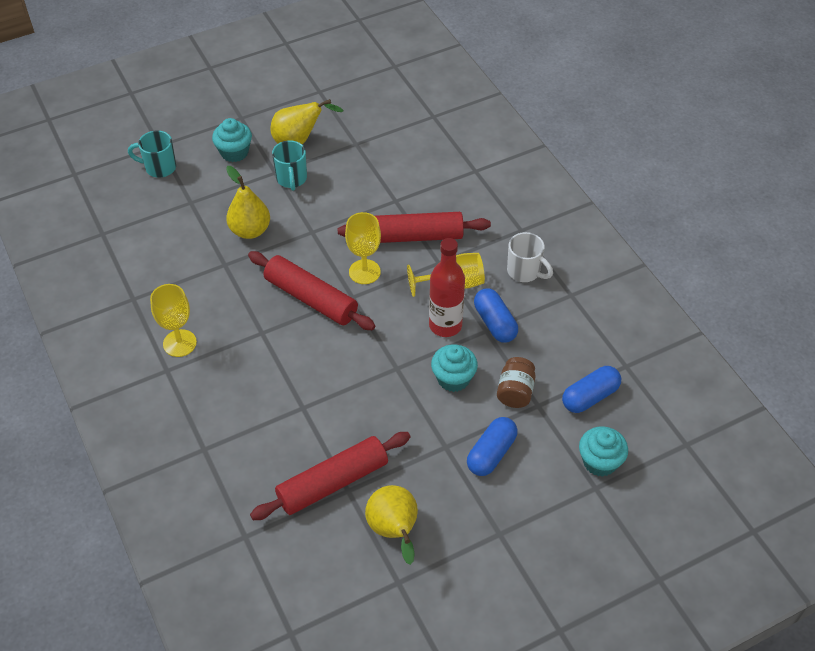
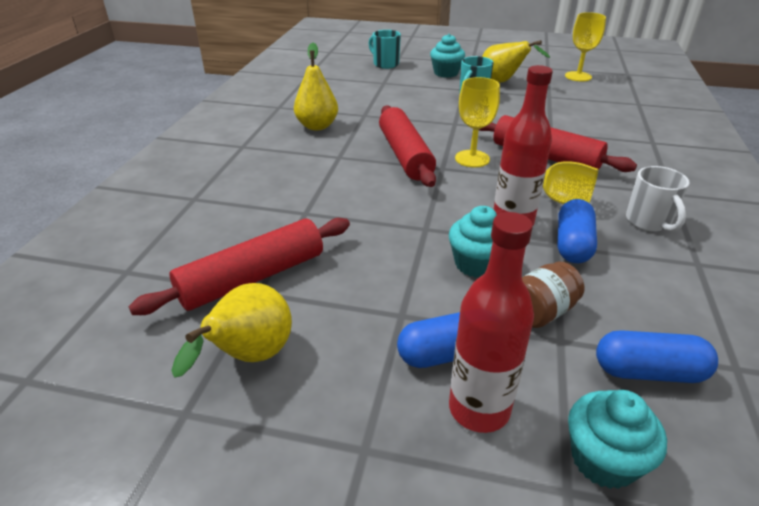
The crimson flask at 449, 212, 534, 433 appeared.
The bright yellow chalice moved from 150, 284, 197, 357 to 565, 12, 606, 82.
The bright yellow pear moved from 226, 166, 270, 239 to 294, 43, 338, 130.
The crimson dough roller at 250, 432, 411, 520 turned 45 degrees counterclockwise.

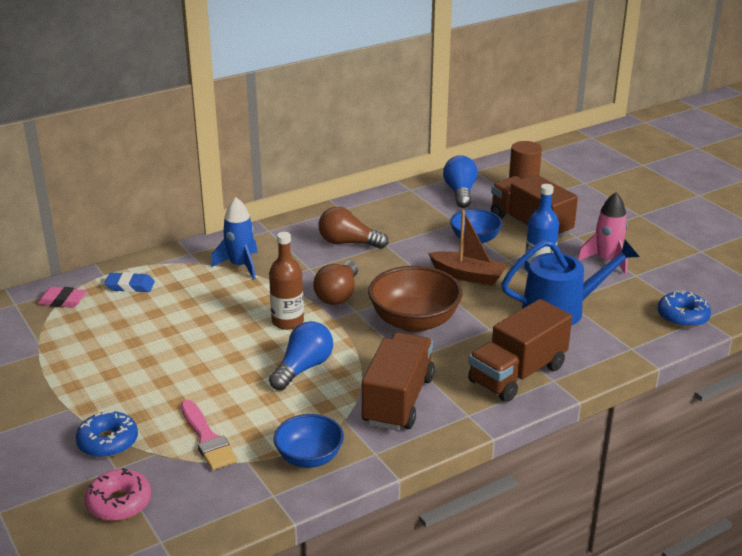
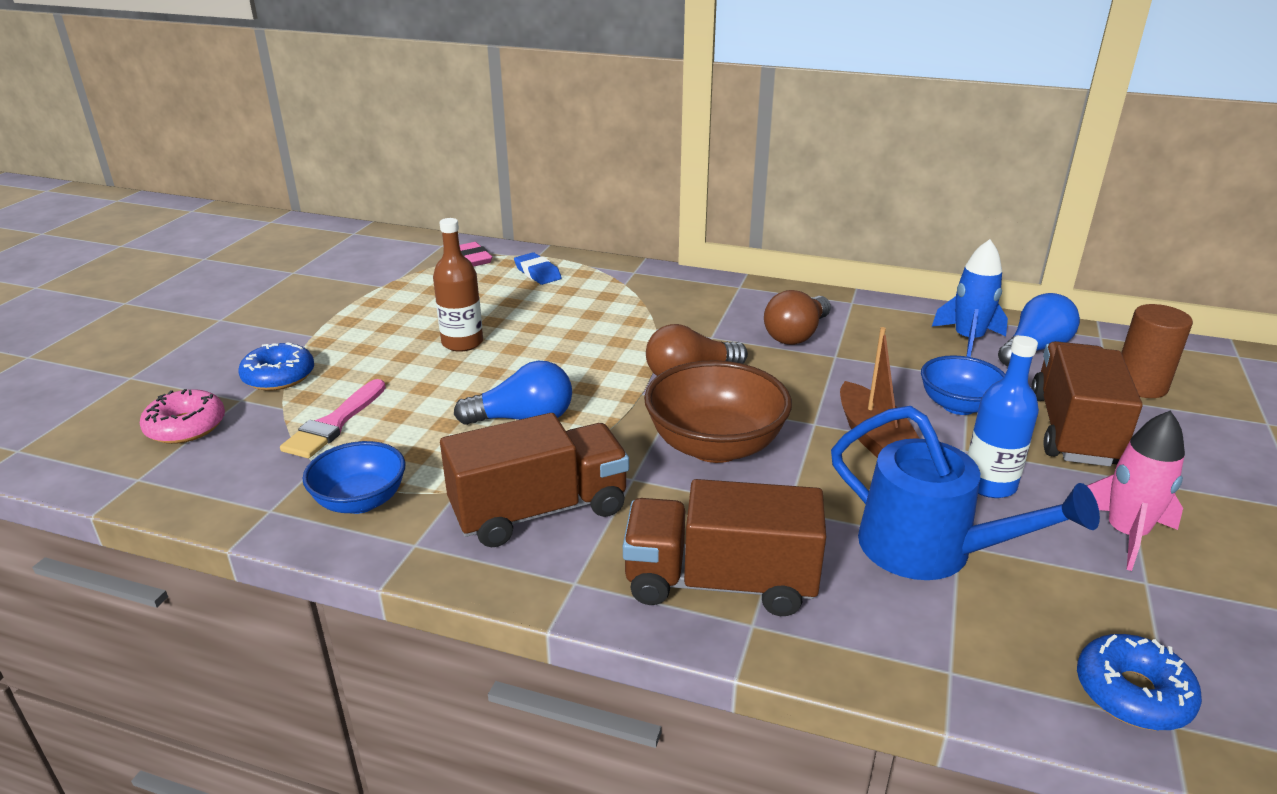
The cobalt toy rocket moved from 211, 197, 258, 280 to 932, 239, 1008, 357.
The dark brown flask moved from 269, 232, 304, 330 to 433, 218, 483, 352.
The dark brown light bulb at 319, 207, 388, 249 turned 120 degrees counterclockwise.

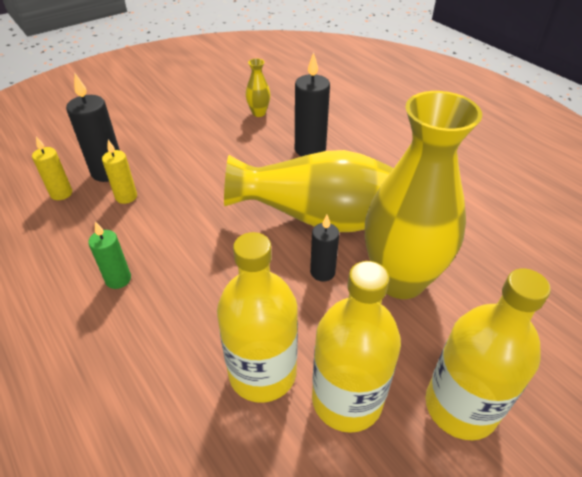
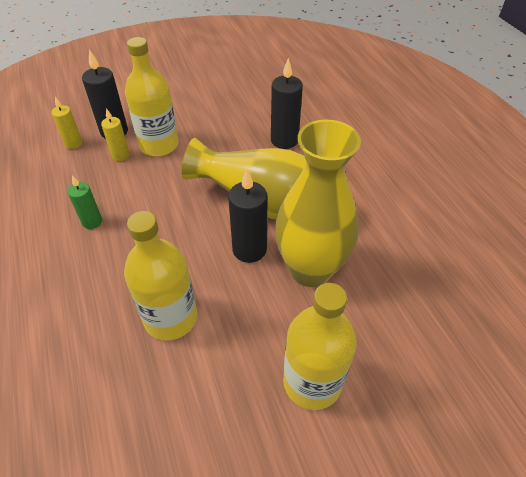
The bright yellow flower vase at 246, 59, 270, 117 disappeared.
The bright yellow flask moved from 312, 261, 401, 433 to 125, 37, 179, 156.
The ebony candle at 310, 215, 339, 282 changed to 1.63 times the size.

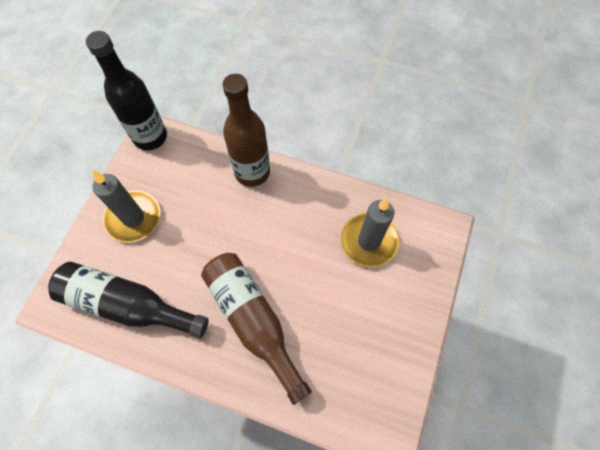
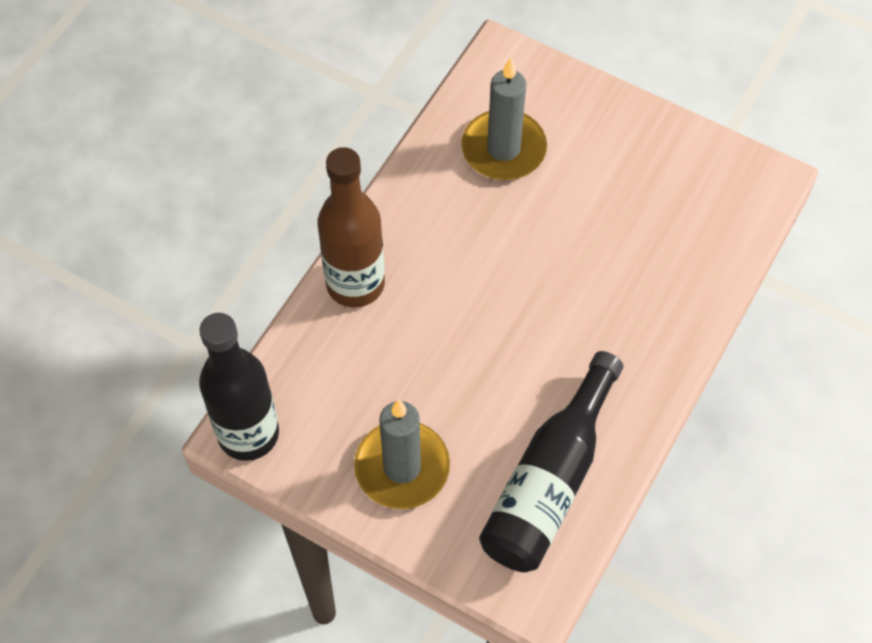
The dark brown flask at 201, 253, 312, 405 disappeared.

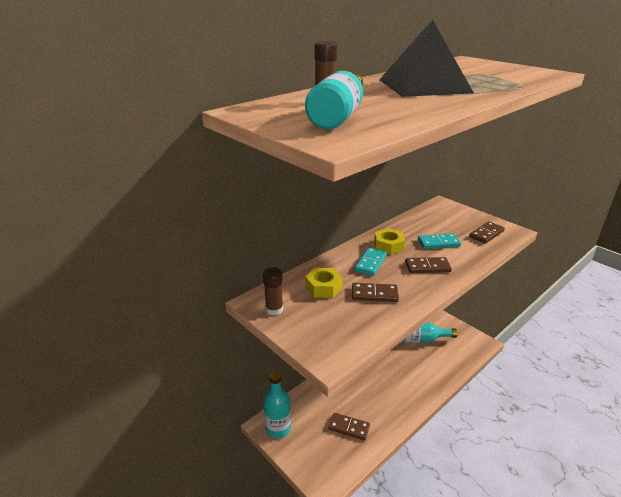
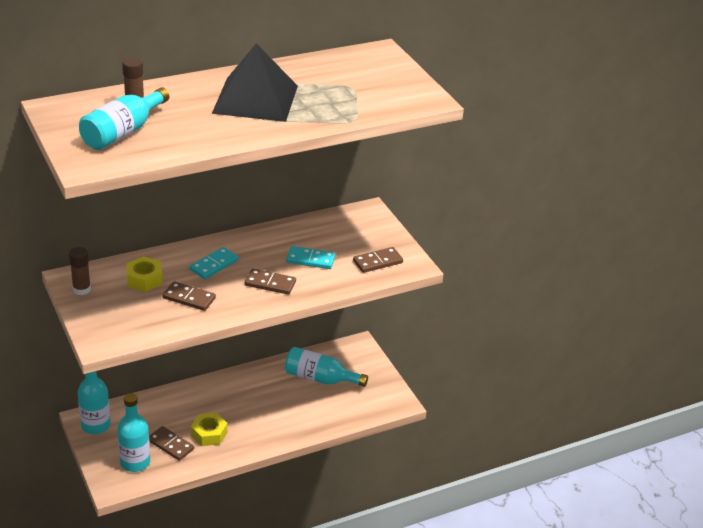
The turquoise flask at 117, 393, 150, 472 appeared.
The bright yellow hex nut moved from 374, 228, 405, 255 to 191, 413, 228, 446.

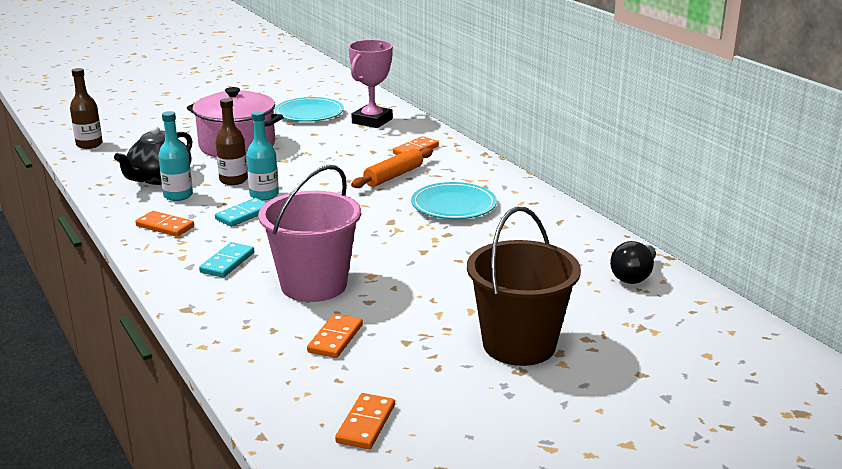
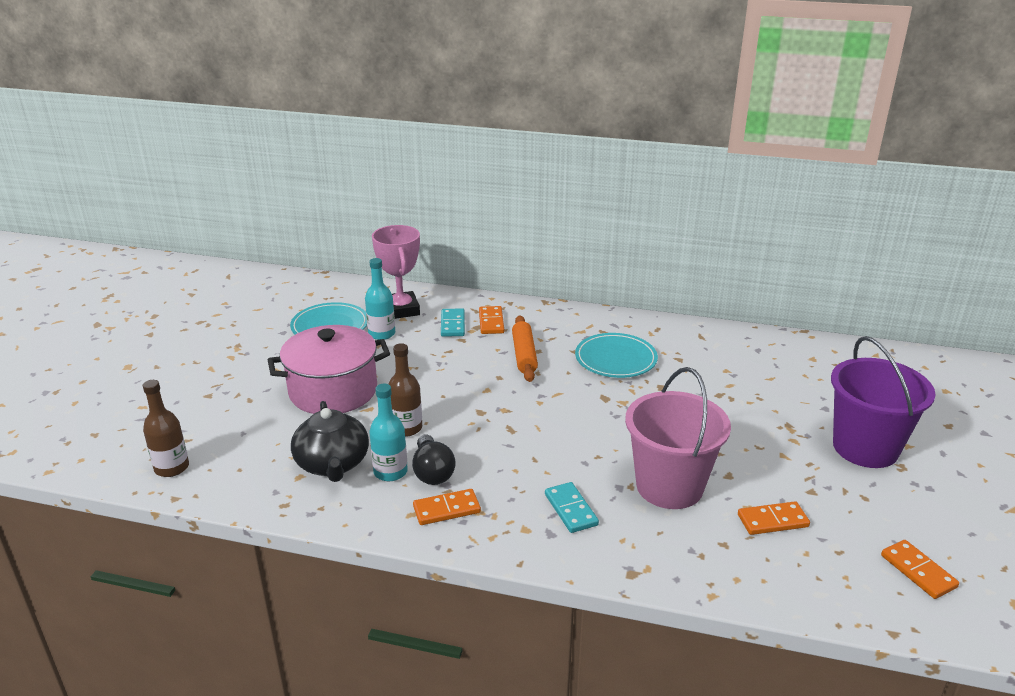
The turquoise domino piece moved from 215, 198, 267, 227 to 441, 308, 465, 337.
The turquoise flask moved from 246, 111, 279, 200 to 365, 258, 395, 340.
The ebony light bulb moved from 610, 241, 656, 284 to 412, 434, 456, 485.
The dark brown pail at 467, 207, 581, 366 became the violet pail at 831, 336, 935, 468.
The orange domino piece at 307, 313, 363, 358 turned 75 degrees counterclockwise.

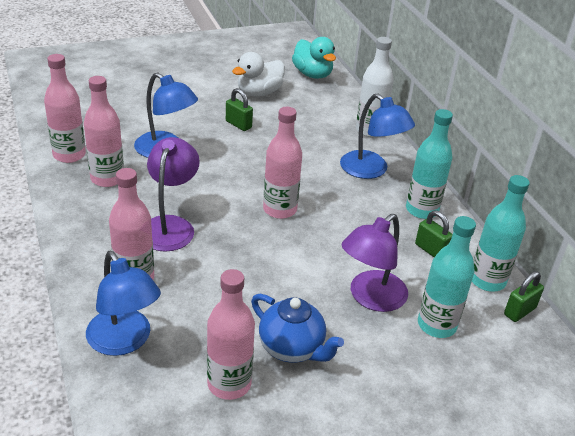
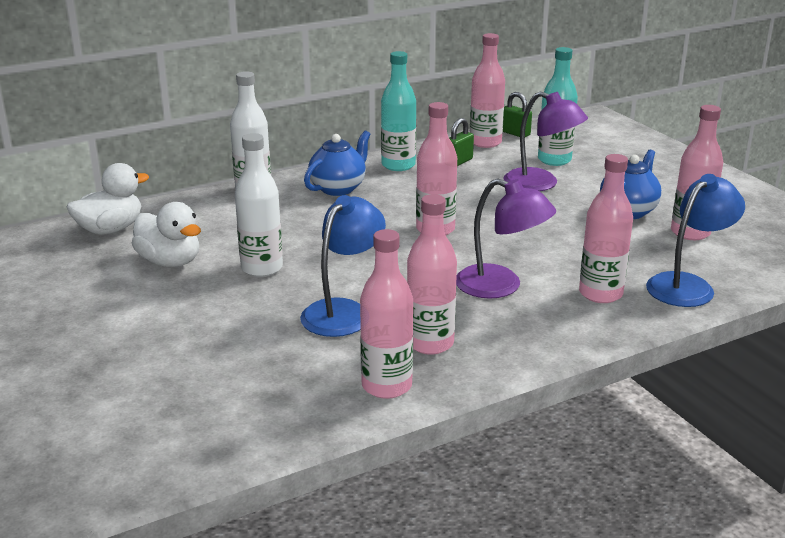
The leaf-green padlock at 226, 88, 253, 131 was replaced by the snow-white flask at 235, 133, 283, 277.
The cobalt reading lamp at 340, 93, 415, 179 was replaced by the cobalt tea pot at 304, 131, 371, 196.
The turquoise duck at 292, 37, 336, 79 became the snow-white duck at 67, 163, 149, 235.
The turquoise flask at 472, 175, 530, 292 became the pink flask at 470, 33, 505, 148.
The violet reading lamp at 147, 137, 200, 252 turned 150 degrees counterclockwise.

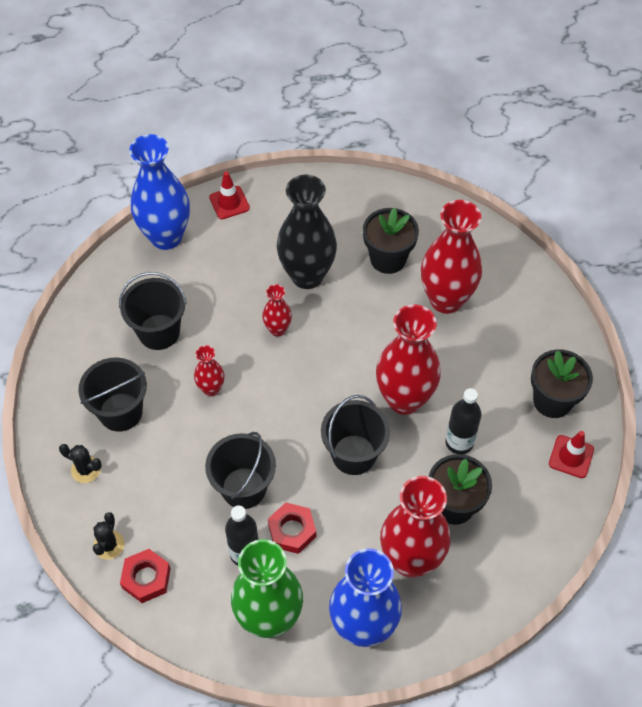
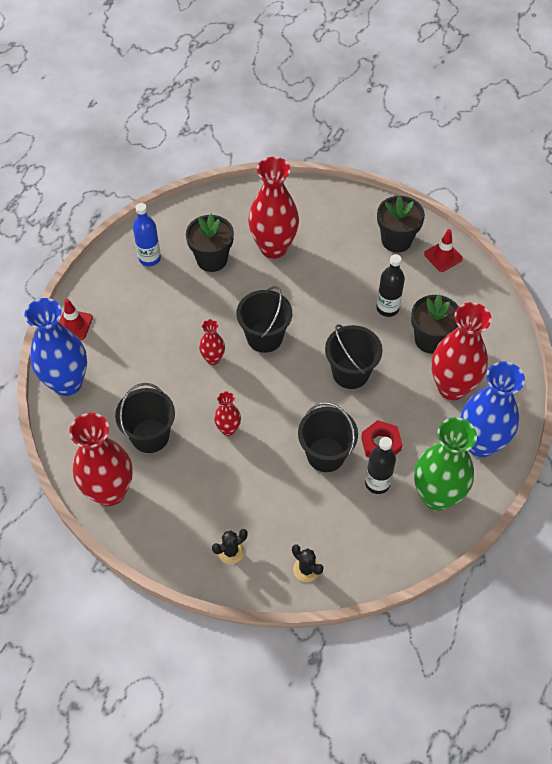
The crimson hex nut at 120, 549, 171, 603 disappeared.
The ebony flower vase at 277, 175, 337, 289 disappeared.
The cobalt flask at 133, 203, 161, 266 appeared.
The ebony pail moved from 78, 358, 147, 432 to 236, 286, 292, 353.
The crimson flower vase moved from 376, 304, 441, 415 to 69, 413, 133, 506.

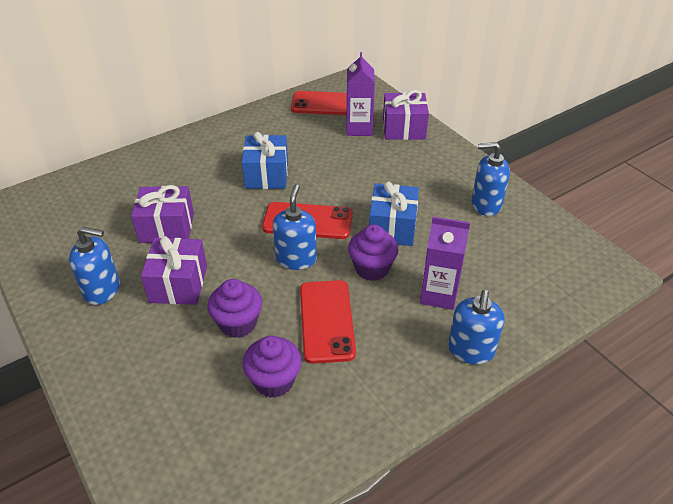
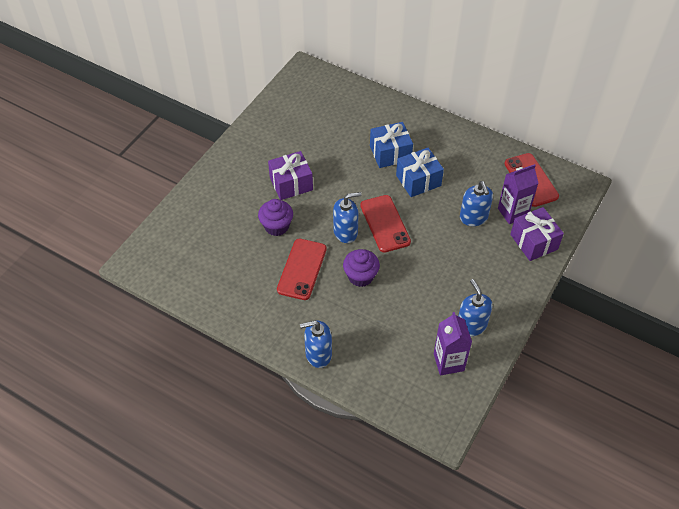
The violet gift at 131, 185, 194, 243 disappeared.
The violet cupcake at 242, 336, 302, 398 disappeared.
The cobalt pump bottle moved from 69, 226, 120, 305 to 460, 181, 493, 226.
The cobalt gift moved from 369, 182, 419, 246 to 370, 122, 413, 168.
The violet juice carton moved from 420, 217, 470, 310 to 434, 312, 472, 375.
The crimson mobile phone at 300, 280, 356, 364 turned 45 degrees counterclockwise.

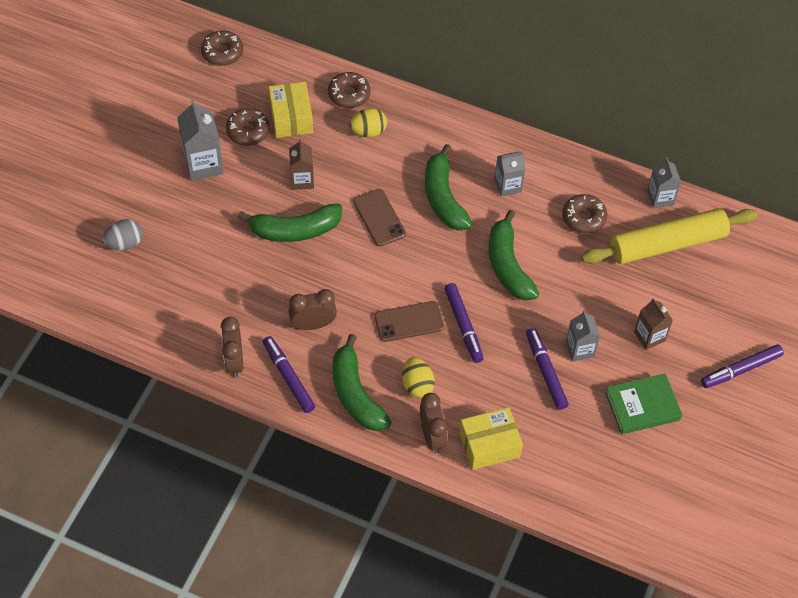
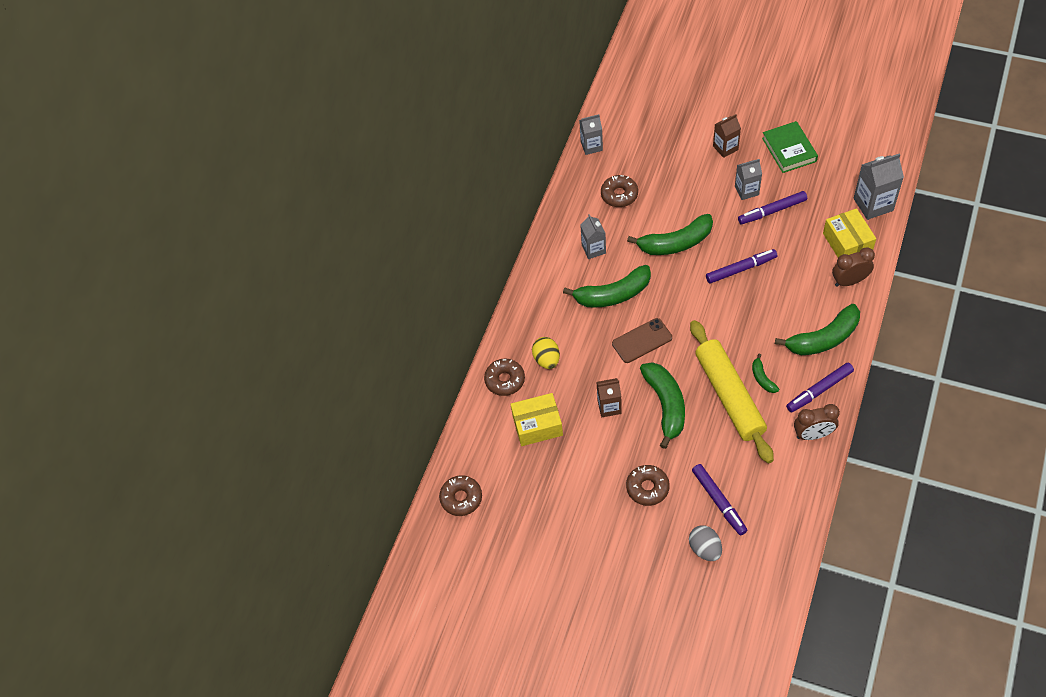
The dark brown mobile phone at 375, 301, 444, 342 disappeared.
The bright yellow egg shape at 402, 357, 435, 398 disappeared.
The gray juice carton moved from 177, 100, 224, 181 to 854, 153, 904, 220.
The dark brown donut moved from 226, 108, 270, 146 to 626, 465, 670, 506.
The bright yellow dough roller moved from 581, 208, 758, 264 to 690, 320, 774, 463.
The violet marker pen moved from 701, 344, 784, 388 to 692, 464, 747, 535.
The dark brown bedside clock at 289, 289, 337, 330 was replaced by the leaf-green banana at 752, 354, 779, 393.

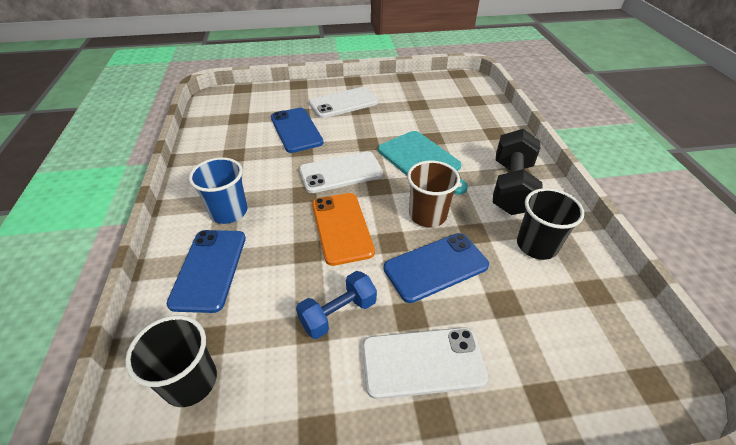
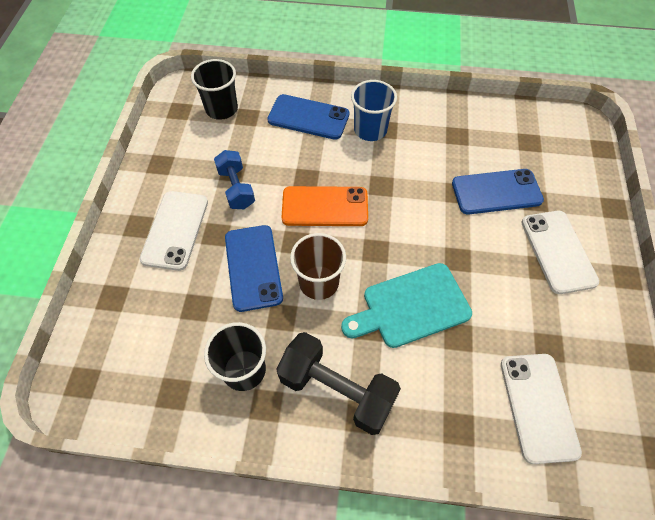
The snow-white mobile phone moved from 299, 151, 383, 193 to 501, 354, 582, 464.

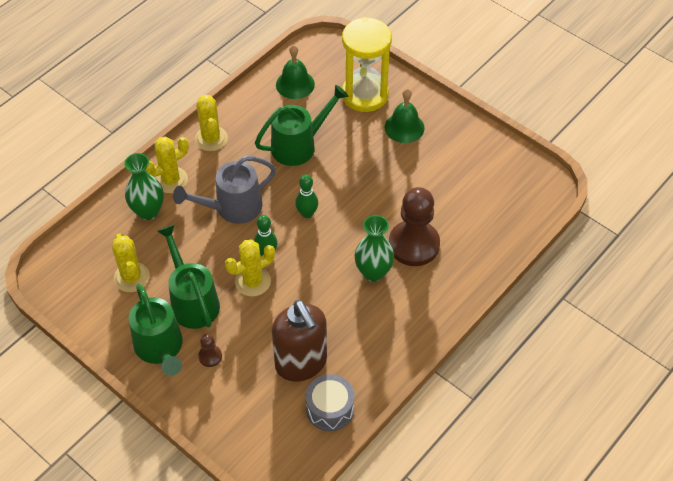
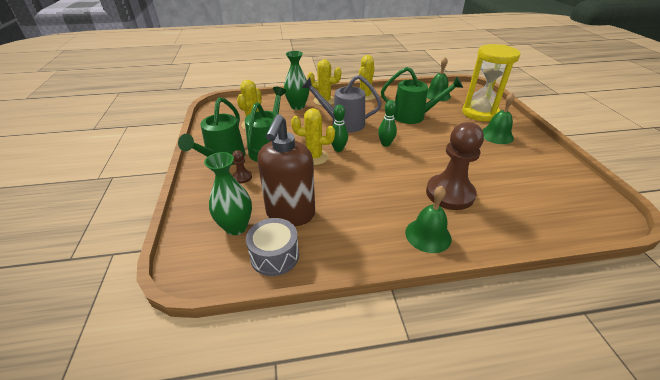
The leaf-green school bell at 405, 186, 452, 253 appeared.
The leaf-green flower vase moved from 355, 215, 394, 282 to 204, 152, 252, 235.

